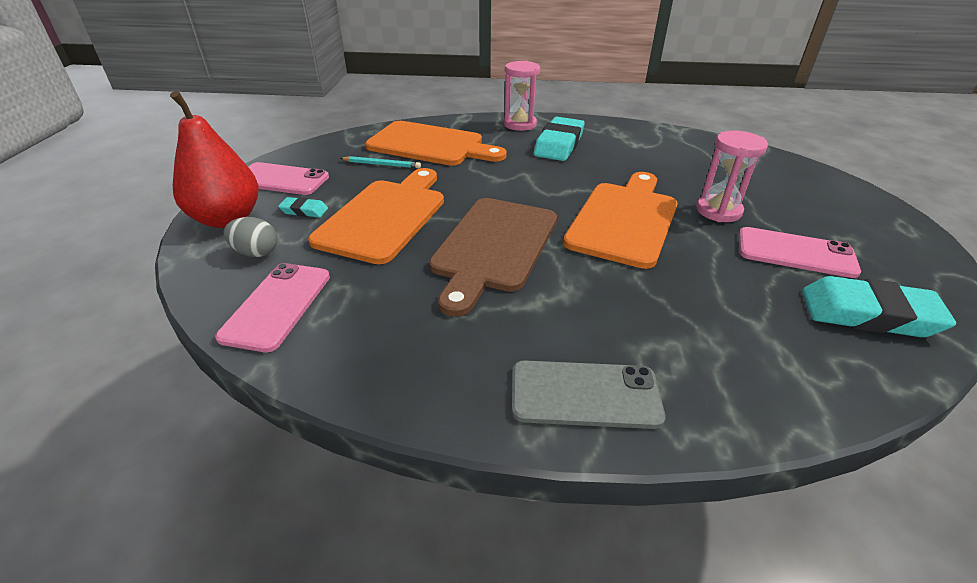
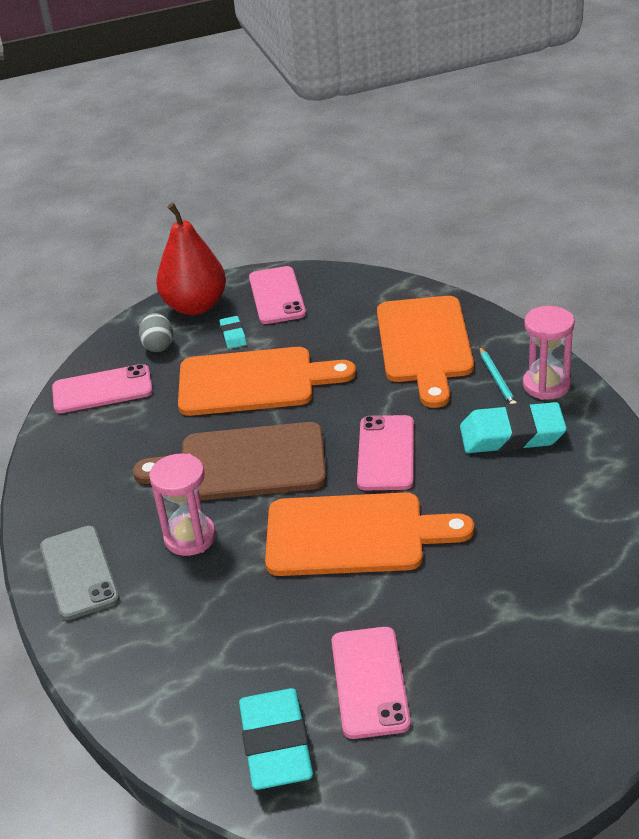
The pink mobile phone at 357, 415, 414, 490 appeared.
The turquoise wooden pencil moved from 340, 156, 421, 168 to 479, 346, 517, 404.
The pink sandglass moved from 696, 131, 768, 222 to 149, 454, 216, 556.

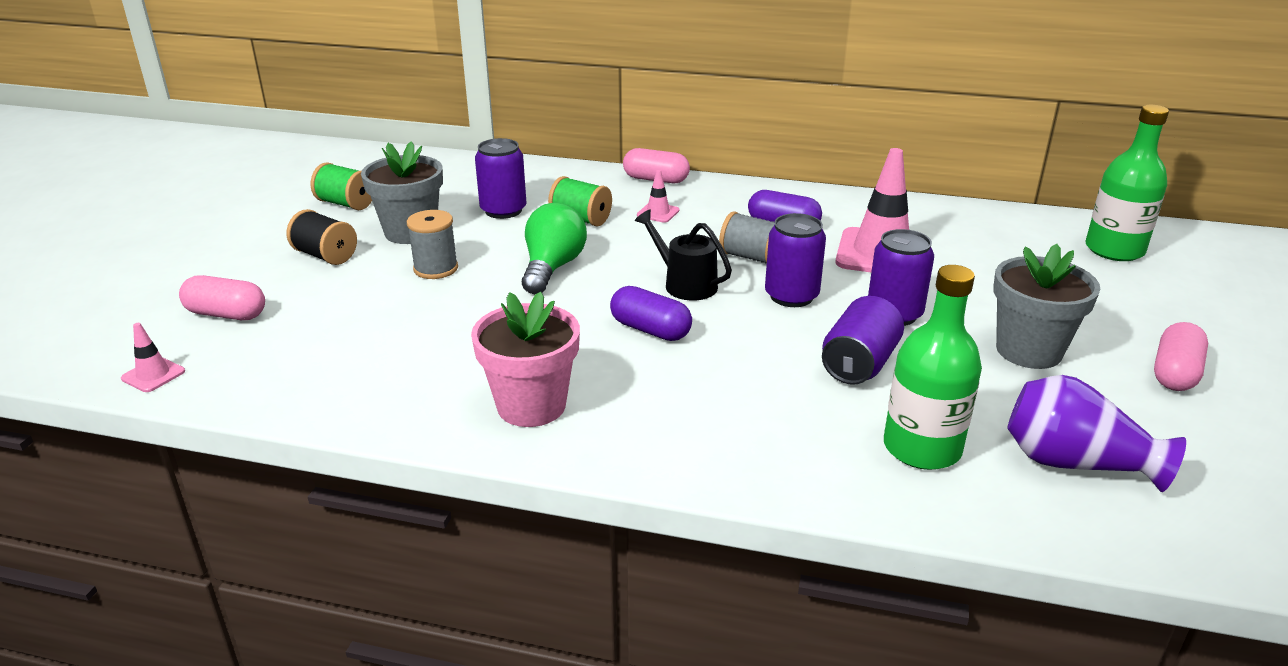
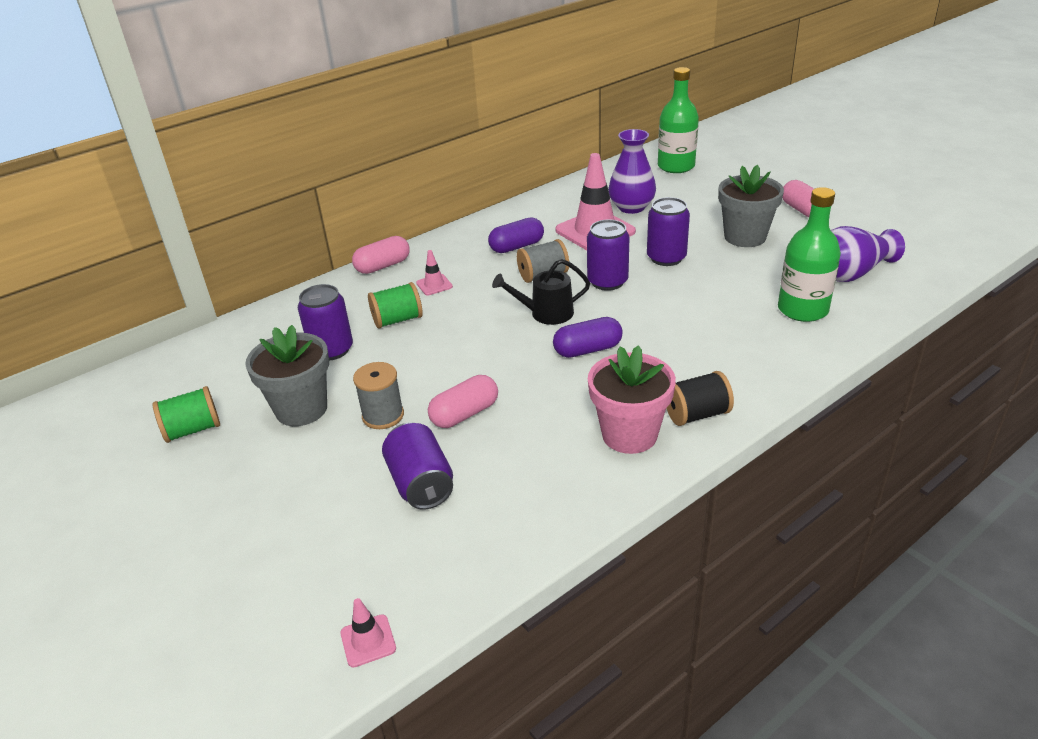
The leaf-green light bulb at 522, 202, 587, 294 disappeared.
The violet flower vase at 608, 129, 656, 214 appeared.
The pink capsule moved from 179, 275, 265, 320 to 428, 375, 498, 428.
The ebony reel of thread moved from 286, 209, 357, 265 to 667, 371, 734, 426.
The violet tin moved from 822, 296, 904, 385 to 382, 422, 453, 509.

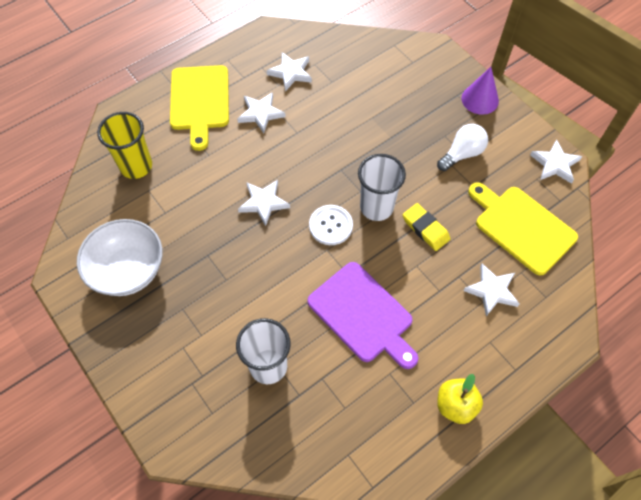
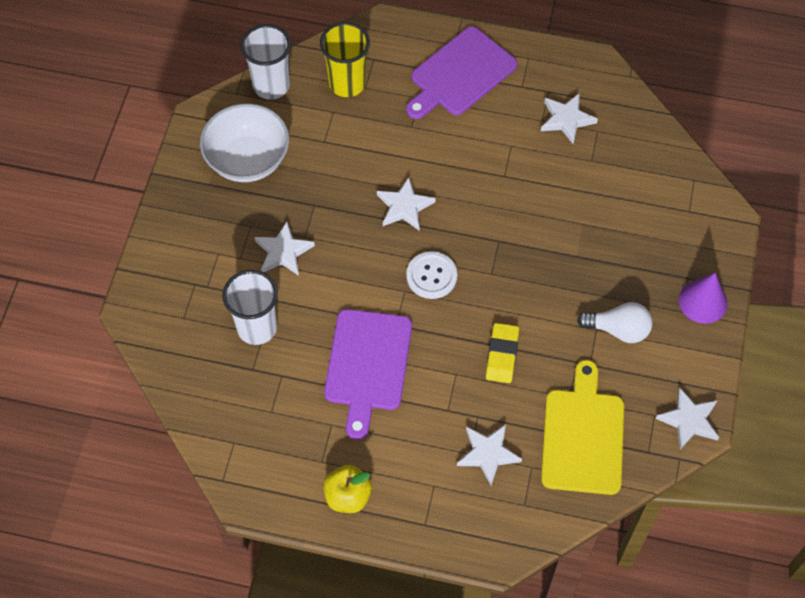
The snow-white star moved from 237, 92, 286, 133 to 254, 221, 315, 276.
The snow-white beaker moved from 358, 154, 406, 221 to 241, 24, 291, 100.
The bright yellow cutting board at 170, 65, 229, 151 became the violet cutting board at 406, 26, 517, 119.

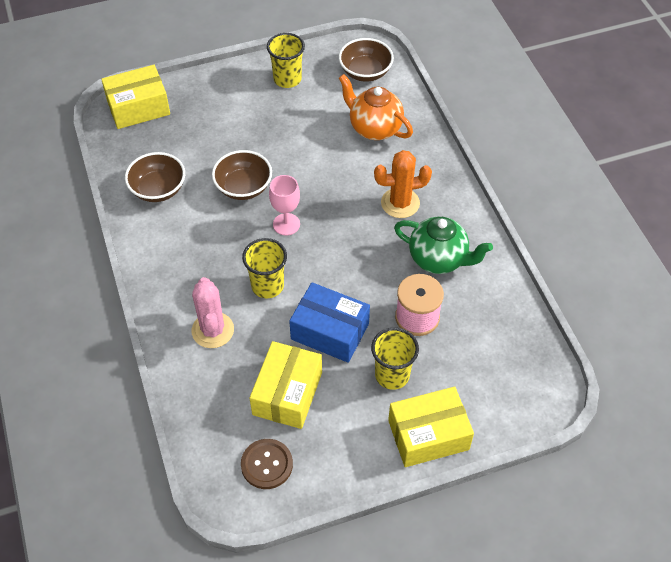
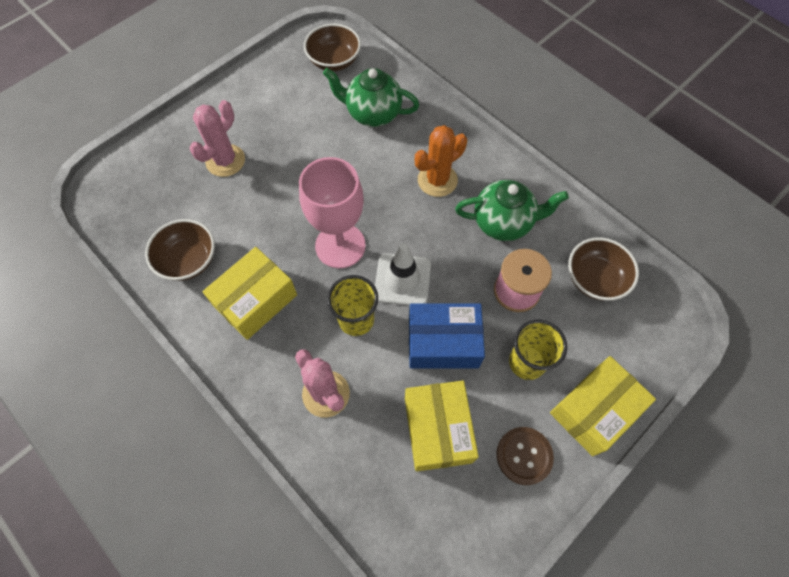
The bright yellow beaker at 267, 33, 305, 88 disappeared.
The pink cactus at 190, 100, 245, 177 appeared.
The snow-white safety cone at 375, 243, 431, 306 appeared.
The bright yellow parcel moved from 101, 65, 170, 129 to 202, 247, 297, 340.
The dark brown deep dish moved from 212, 150, 272, 200 to 568, 238, 639, 301.
The dark brown sewing button moved from 241, 439, 293, 489 to 496, 427, 554, 485.
The orange tea pot at 339, 74, 413, 140 became the leaf-green tea pot at 323, 68, 419, 127.
The pink chalice at 269, 175, 300, 236 changed to 1.71 times the size.

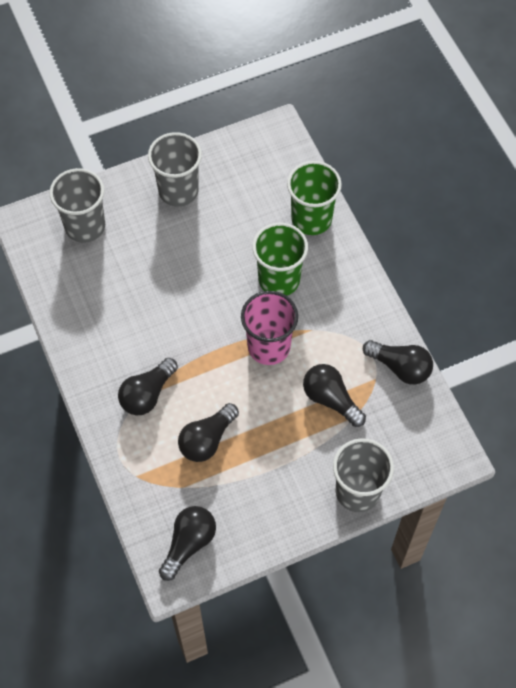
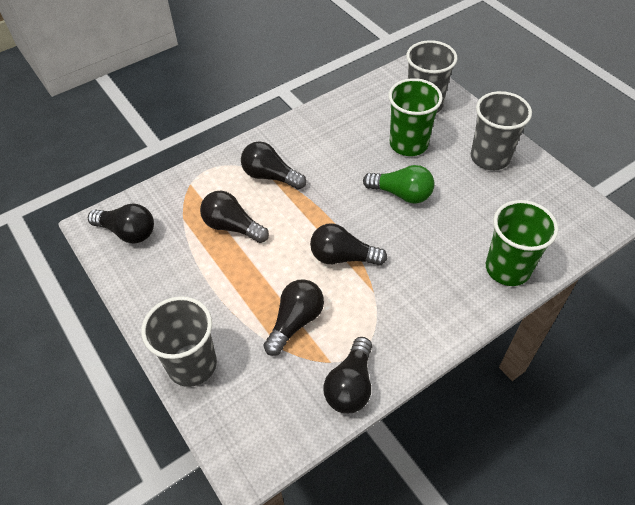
The leaf-green light bulb at 363, 165, 435, 203 appeared.
The leaf-green beaker moved from 252, 223, 308, 296 to 388, 78, 443, 156.
The pink beaker at 241, 291, 298, 365 was replaced by the ebony light bulb at 310, 223, 387, 266.

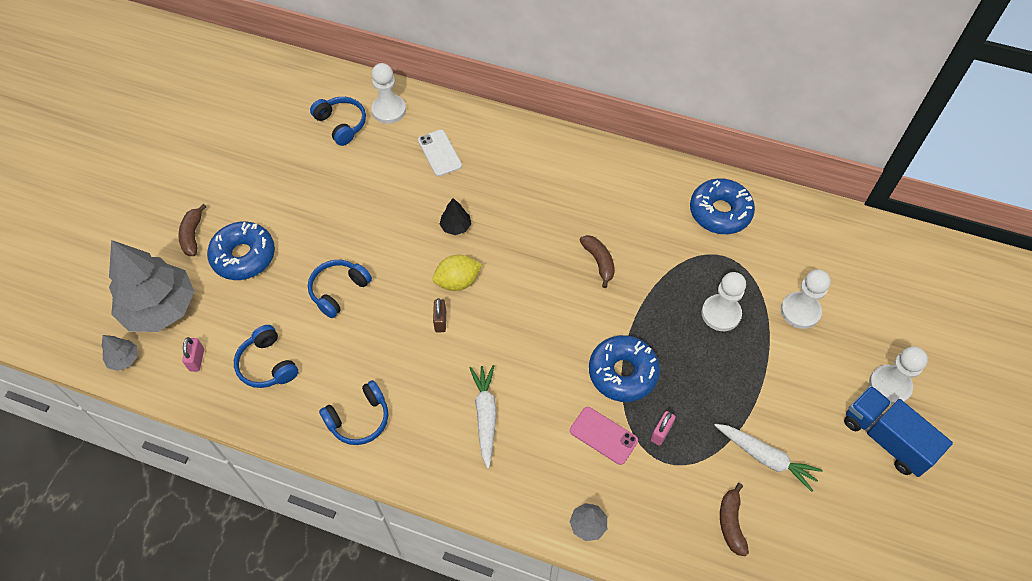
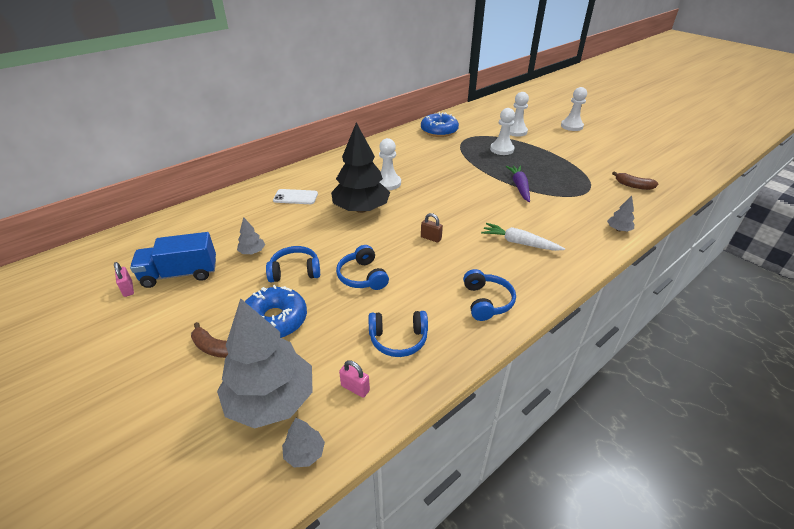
The bright yellow citrus fruit at 433, 255, 482, 291 disappeared.
The pink mobile phone at 570, 407, 638, 465 disappeared.
The dark brown banana at 579, 235, 615, 288 disappeared.
The snow-white carrot at 714, 424, 822, 492 disappeared.
The gray tree at 237, 217, 265, 254 appeared.
The cobalt headset moved from 310, 97, 366, 146 to 266, 246, 320, 282.
The snow-white pawn moved from 371, 63, 406, 124 to 379, 138, 401, 190.
The pink padlock moved from 651, 411, 675, 446 to 114, 262, 134, 297.
The cobalt toy truck moved from 844, 386, 953, 477 to 130, 232, 216, 288.
The cobalt donut at 589, 335, 660, 402 was replaced by the violet carrot at 506, 165, 530, 202.
The ebony tree at 440, 198, 471, 235 changed to 2.40 times the size.

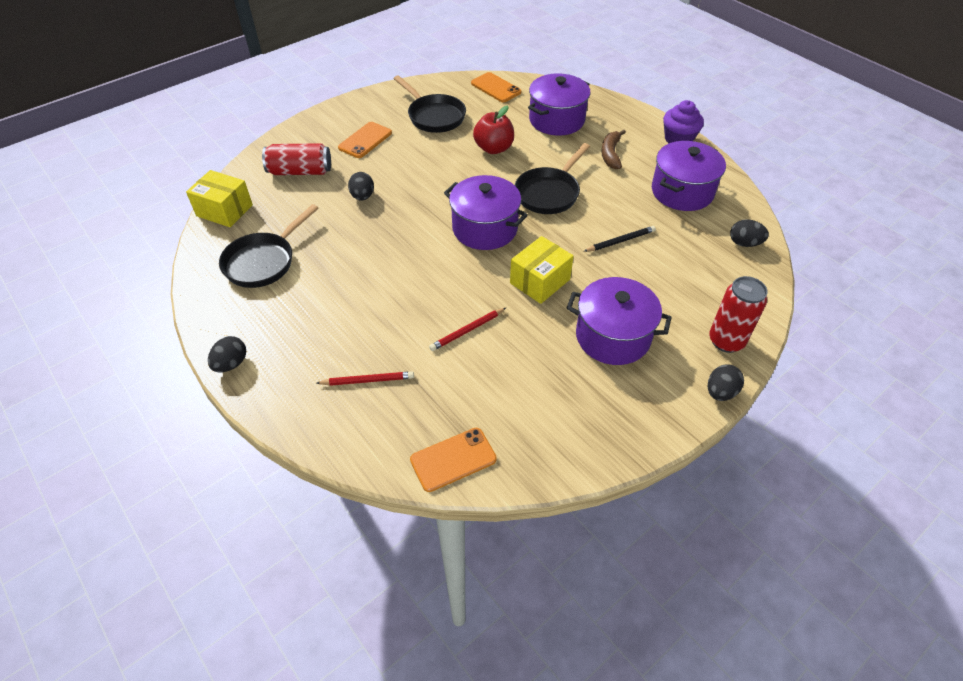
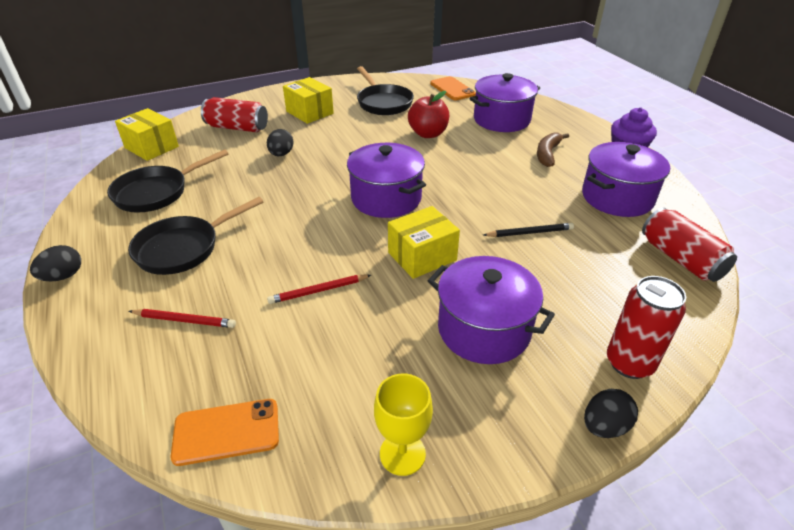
The bright yellow chalice at 374, 374, 433, 476 appeared.
The ebony skillet moved from 515, 143, 590, 214 to 128, 197, 264, 275.
The orange mobile phone at 338, 122, 392, 158 was replaced by the bright yellow parcel at 283, 77, 334, 124.
The ebony egg shape at 730, 219, 769, 247 was replaced by the crimson tin at 642, 208, 737, 282.

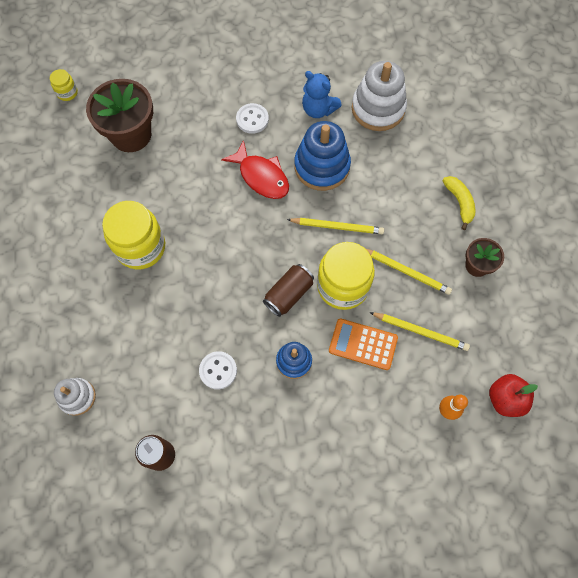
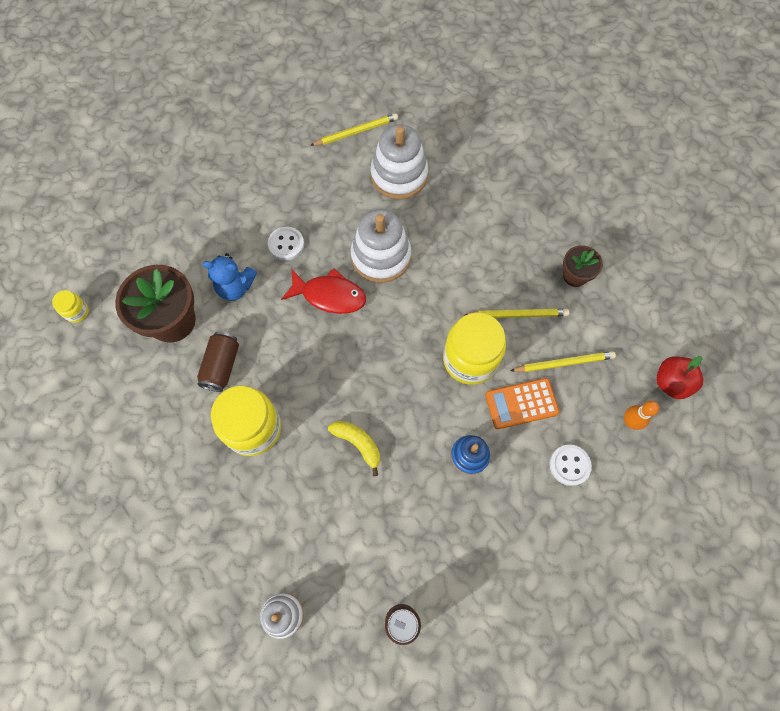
The snow-white sewing button moved from 199, 351, 237, 390 to 550, 444, 592, 486.
The dark brown tin moved from 263, 264, 314, 317 to 197, 332, 239, 392.
The bright yellow wooden pencil moved from 287, 218, 384, 234 to 310, 113, 398, 146.
The cobalt teddy moved from 302, 71, 342, 118 to 203, 253, 257, 301.
The bright yellow banana moved from 442, 176, 475, 230 to 328, 421, 380, 476.
The cobalt stacking rings at 294, 121, 351, 191 became the snow-white stacking rings at 351, 209, 412, 283.

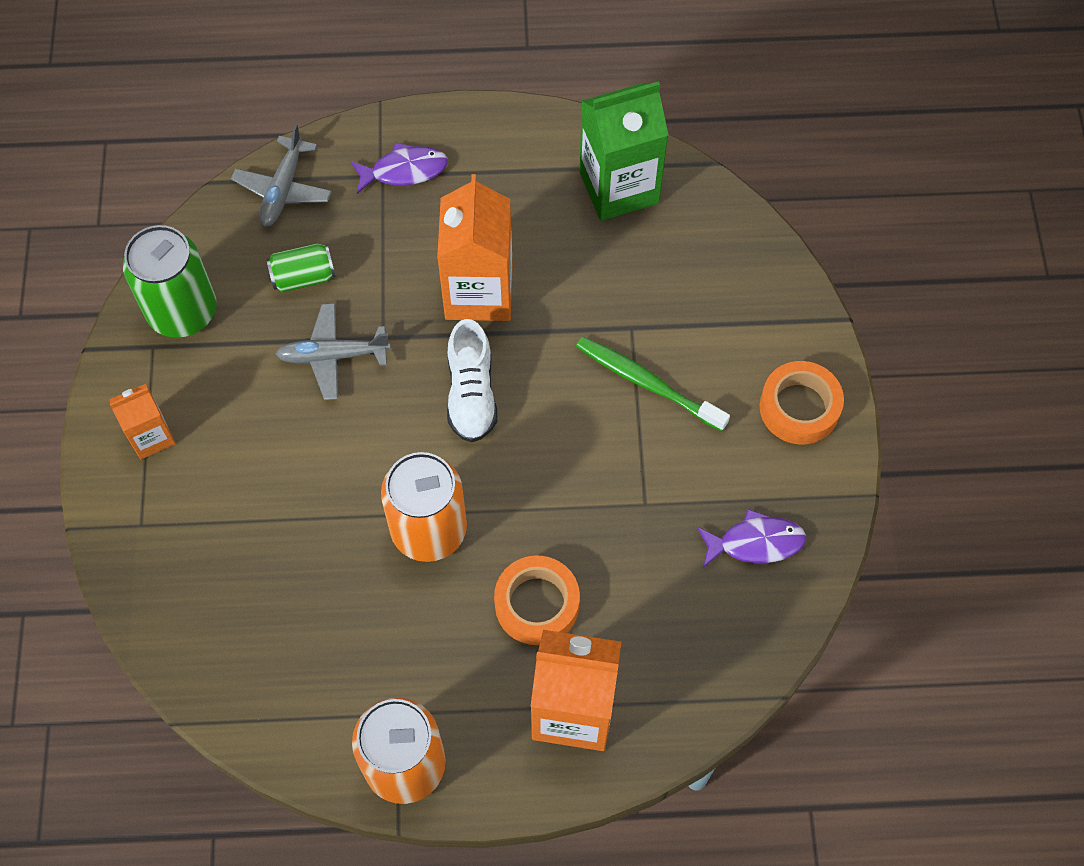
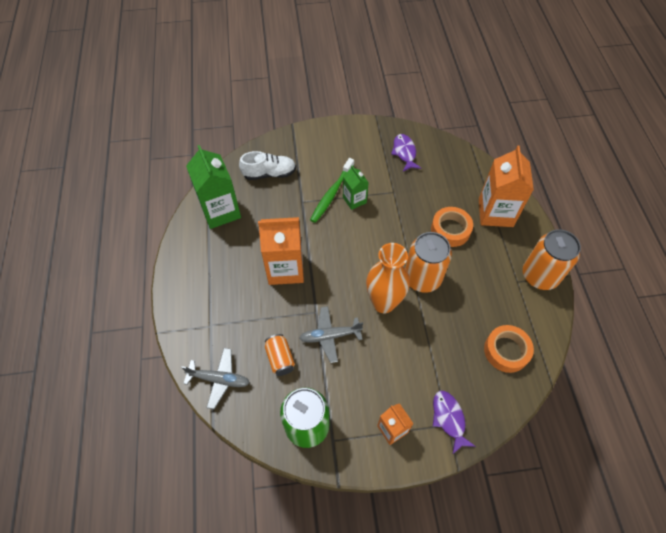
The leaf-green juice carton at 343, 166, 369, 210 appeared.
The orange flower vase at 366, 243, 410, 313 appeared.
The violet toy fish moved from 350, 142, 448, 194 to 433, 391, 476, 455.
The snow-white lace-up shoe moved from 447, 319, 497, 442 to 239, 151, 296, 180.
The orange sticky tape moved from 760, 361, 844, 444 to 484, 325, 534, 373.
The leaf-green tin at 267, 243, 336, 292 became the orange tin at 265, 334, 295, 376.
The gray toy plane at 276, 303, 391, 400 turned 90 degrees clockwise.

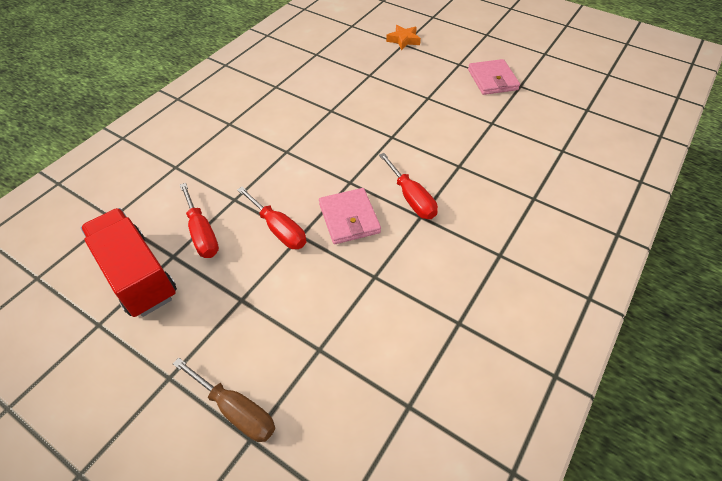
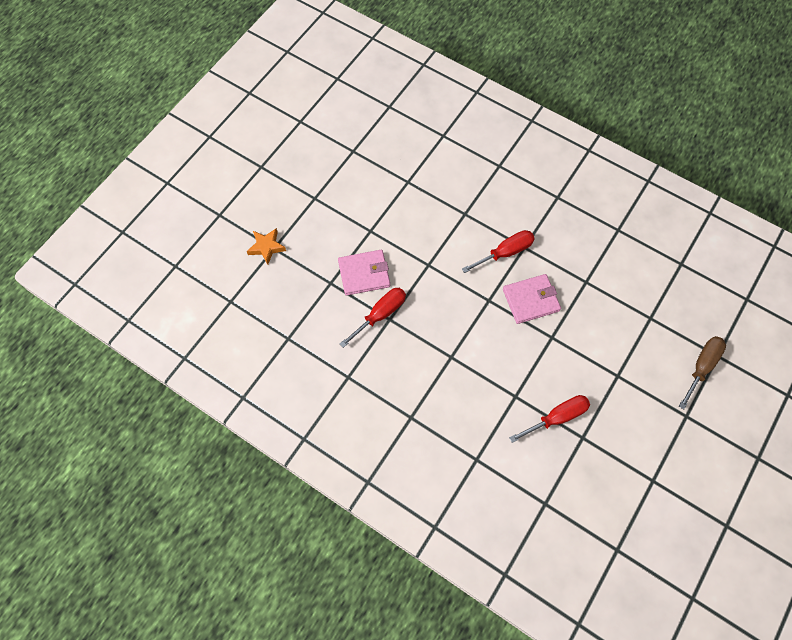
The crimson toy truck at 81, 208, 177, 317 disappeared.
The crimson screwdriver moved from 237, 187, 306, 249 to 340, 288, 406, 348.
The pink billfold moved from 468, 59, 520, 95 to 338, 250, 390, 296.

